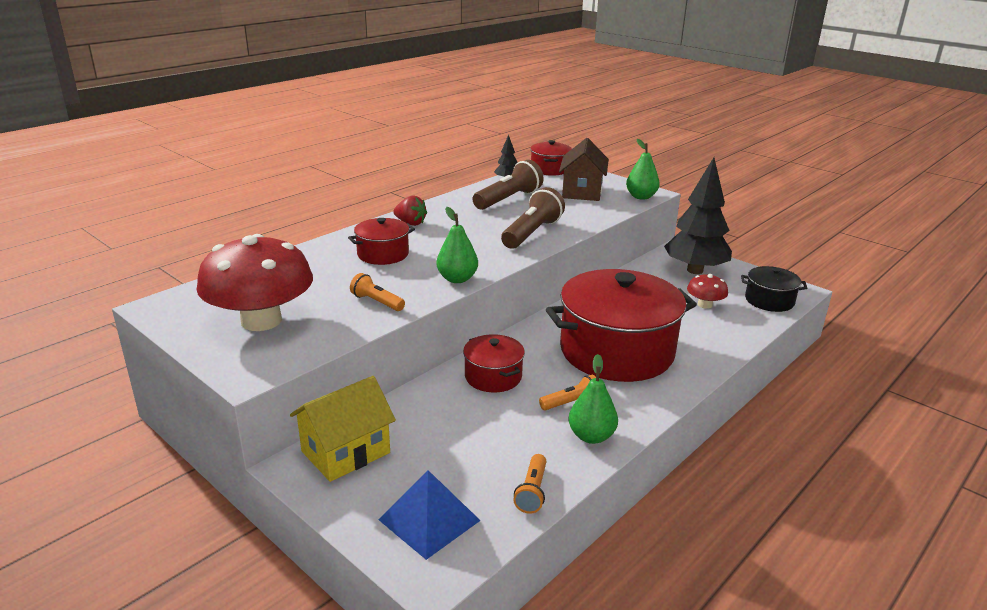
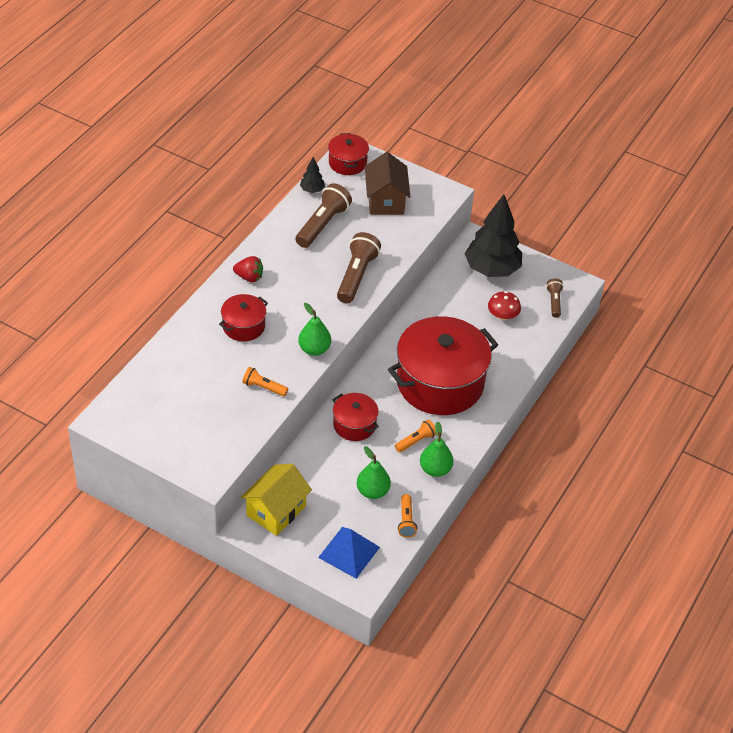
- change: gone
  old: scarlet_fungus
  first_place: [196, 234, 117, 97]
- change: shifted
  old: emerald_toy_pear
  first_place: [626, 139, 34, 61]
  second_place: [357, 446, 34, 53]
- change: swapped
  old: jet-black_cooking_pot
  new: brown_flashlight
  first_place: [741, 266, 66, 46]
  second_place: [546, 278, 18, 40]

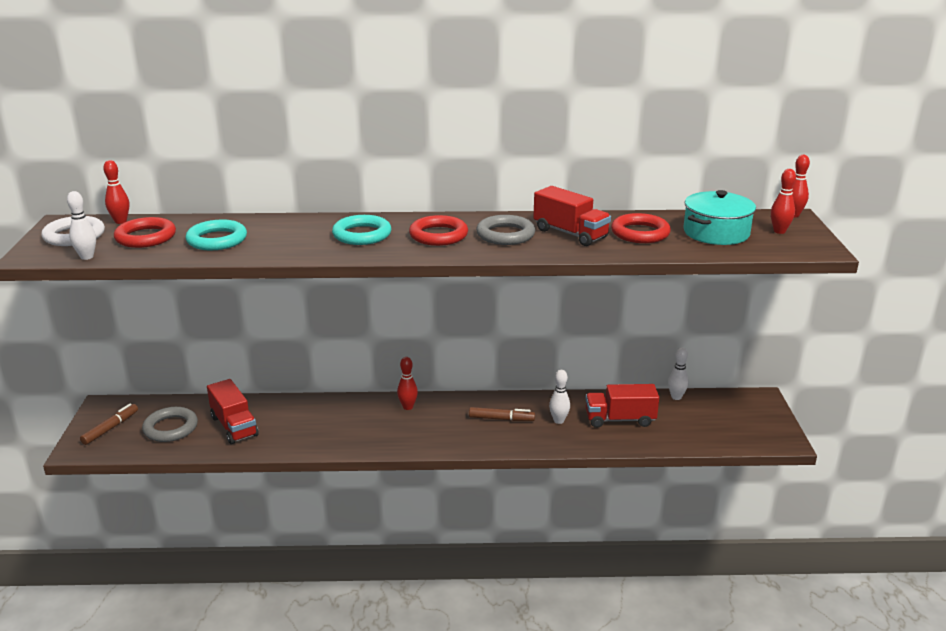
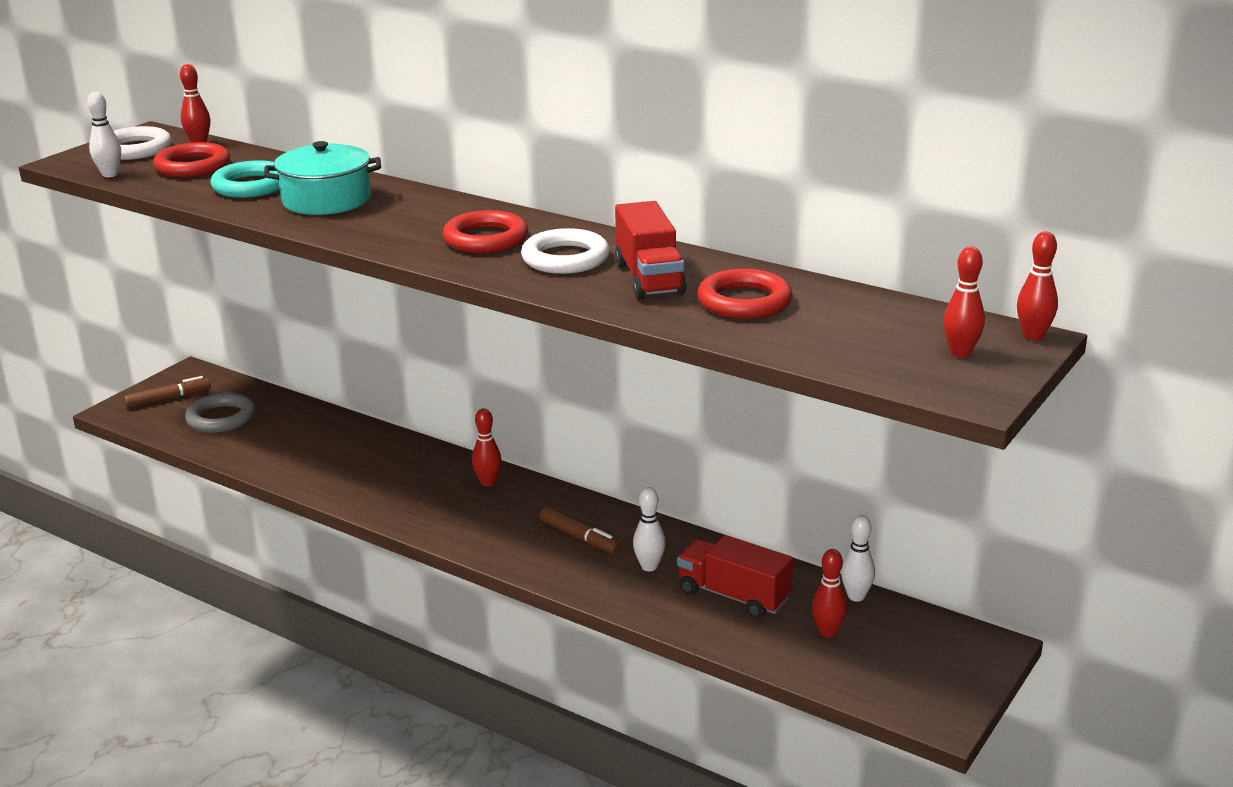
- change: gone
  old: scarlet_toy_truck
  first_place: [207, 379, 52, 65]
- change: gone
  old: teal_hoop
  first_place: [332, 215, 59, 30]
- change: repainted
  old: grey_hoop
  new: pure_white_hoop
  first_place: [476, 215, 59, 30]
  second_place: [521, 228, 89, 46]
- change: shifted
  old: teal_cooking_pot
  first_place: [683, 190, 73, 55]
  second_place: [264, 141, 117, 74]
- change: new
  new: scarlet_bowling_pin
  second_place: [812, 549, 35, 89]

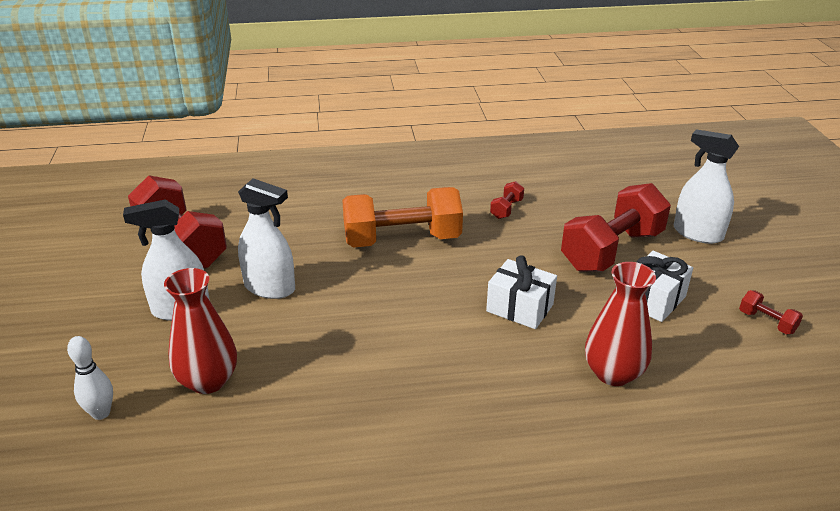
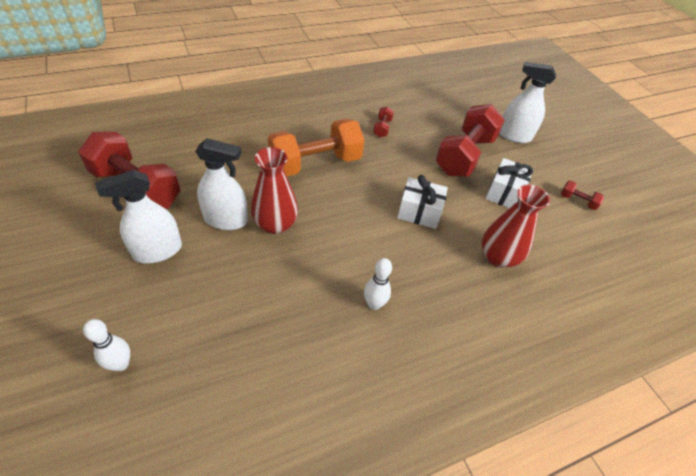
- change: shifted
  old: scarlet_vase
  first_place: [164, 268, 73, 126]
  second_place: [251, 147, 47, 87]
- change: new
  new: pure_white_bowling_pin
  second_place: [364, 258, 28, 52]

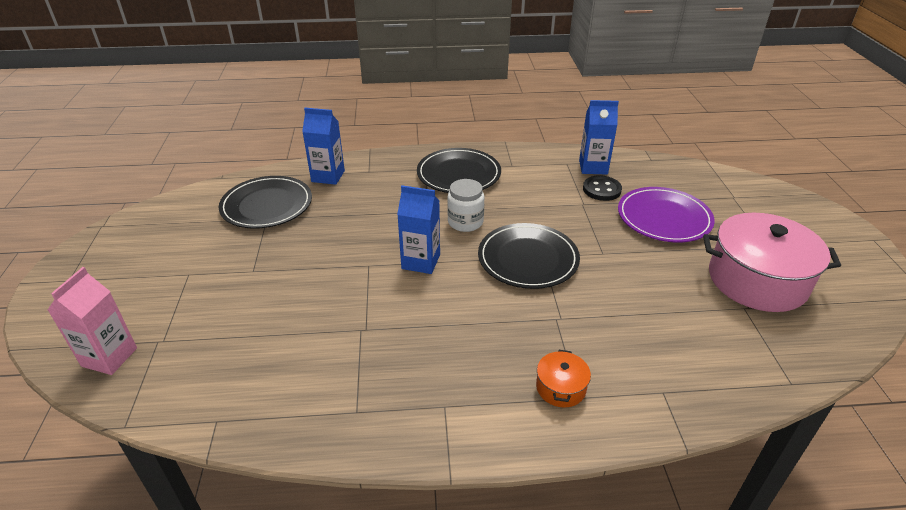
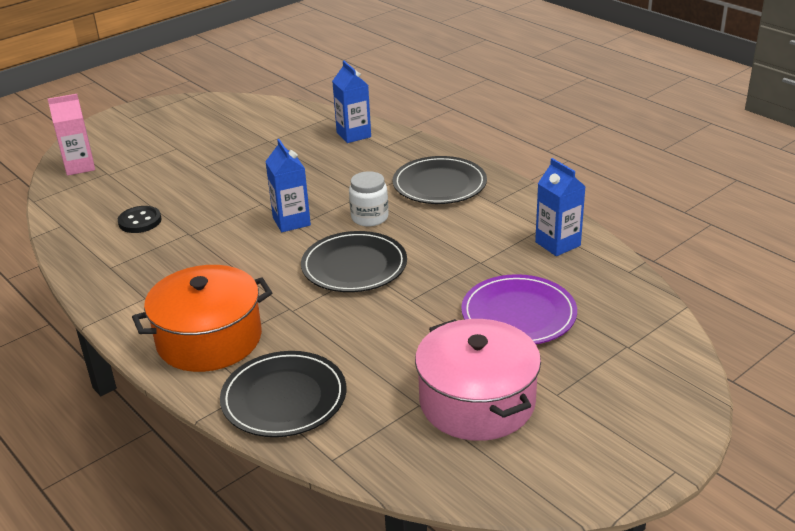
- change: shifted
  old: jet-black_flat_dish
  first_place: [219, 176, 93, 53]
  second_place: [220, 351, 126, 86]
- change: scaled
  old: bright_orange_cooking_pot
  first_place: [536, 350, 55, 58]
  second_place: [132, 265, 140, 107]
  factor: 2.29
- change: shifted
  old: jet-black_button
  first_place: [583, 175, 39, 26]
  second_place: [118, 206, 44, 27]

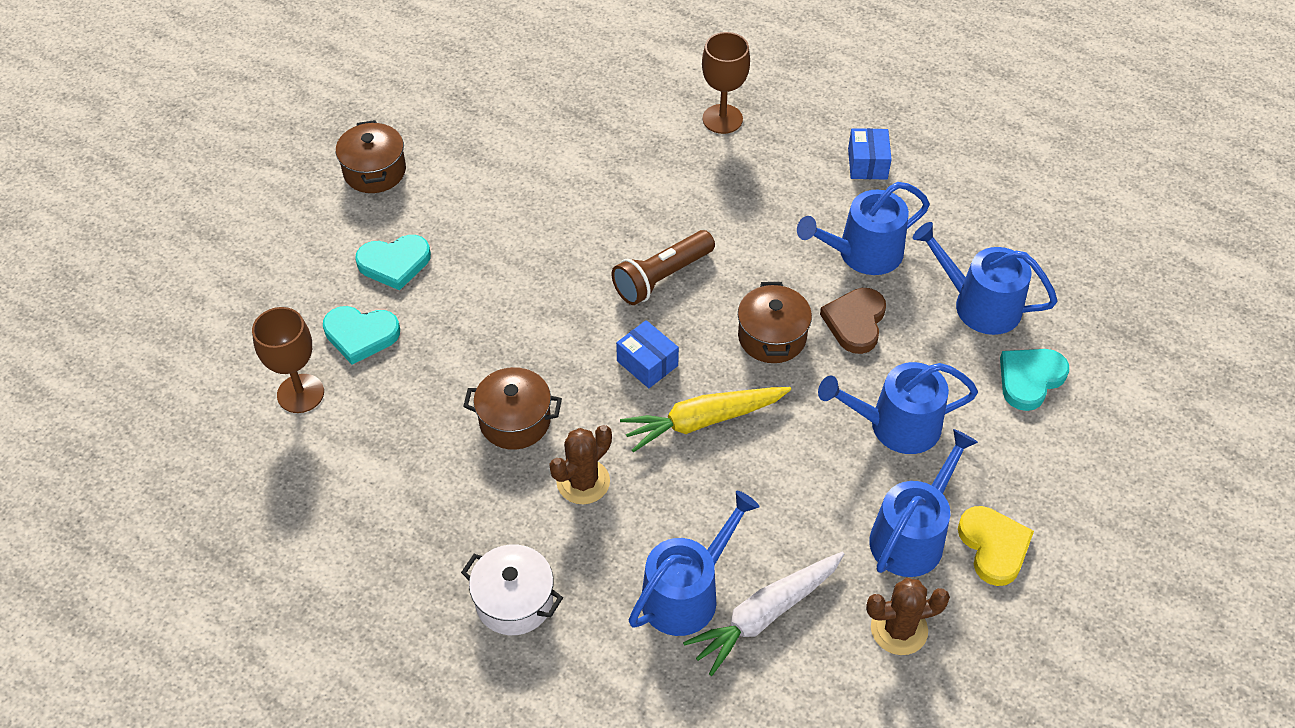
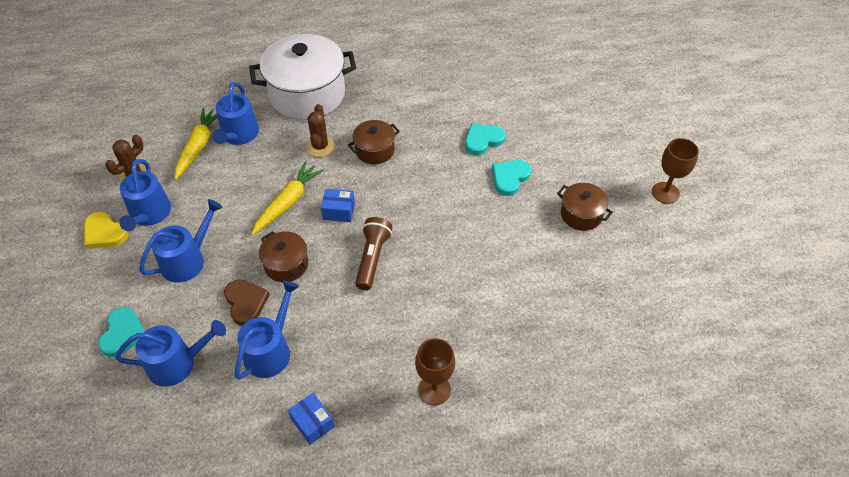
- change: shifted
  old: brown_goblet
  first_place: [252, 307, 72, 106]
  second_place: [652, 138, 47, 66]
- change: scaled
  old: pure_white_cooking_pot
  first_place: [461, 544, 102, 91]
  second_place: [249, 34, 107, 86]
  factor: 2.05
- change: repainted
  old: pure_white_toy_carrot
  new: golden_toy_carrot
  first_place: [683, 552, 161, 124]
  second_place: [175, 108, 42, 72]

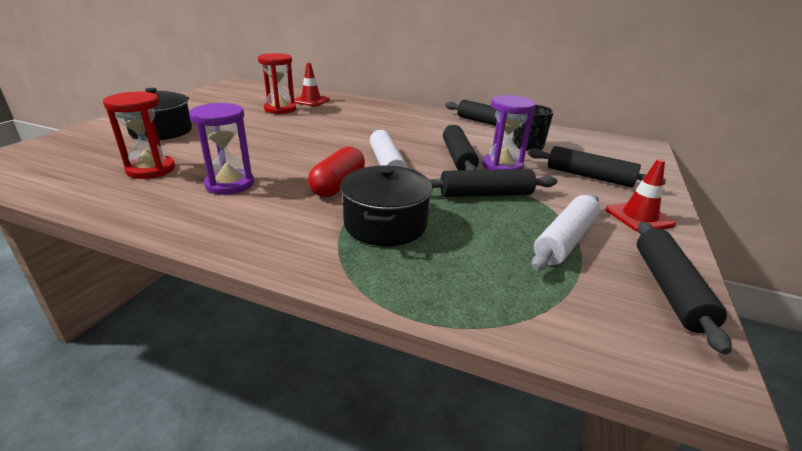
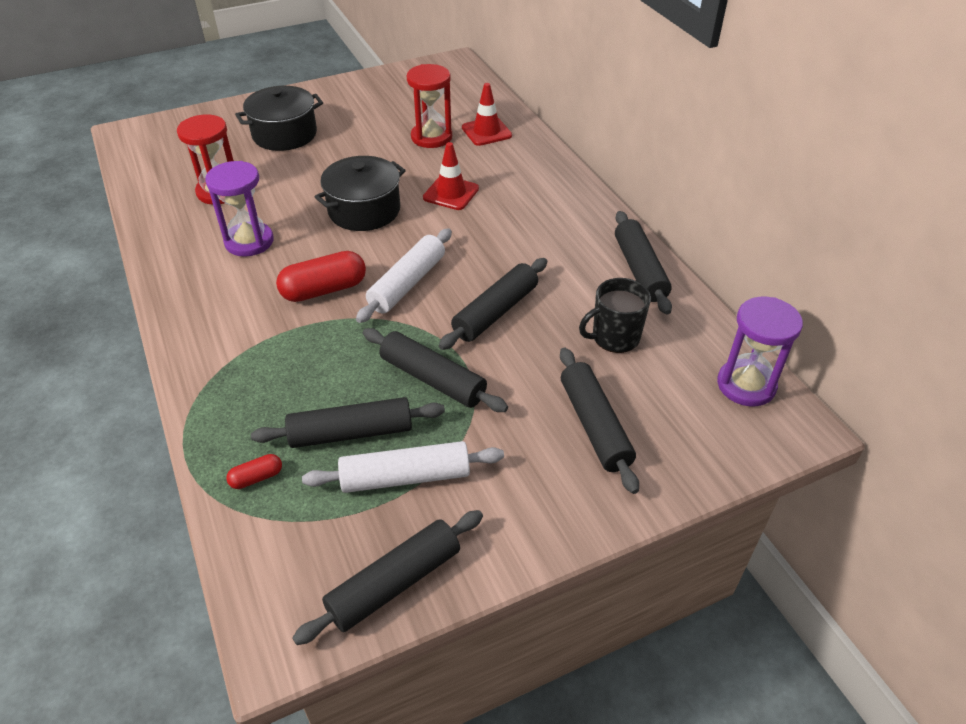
- change: shifted
  old: jet-black_cooking_pot
  first_place: [340, 166, 93, 80]
  second_place: [314, 156, 92, 75]
- change: shifted
  old: purple_sand_timer
  first_place: [482, 95, 54, 75]
  second_place: [717, 297, 86, 109]
- change: shifted
  old: scarlet_safety_cone
  first_place: [605, 159, 71, 73]
  second_place: [423, 142, 56, 68]
- change: new
  new: scarlet_capsule
  second_place: [226, 454, 56, 35]
- change: new
  new: jet-black_dough_roller
  second_place: [251, 397, 194, 51]

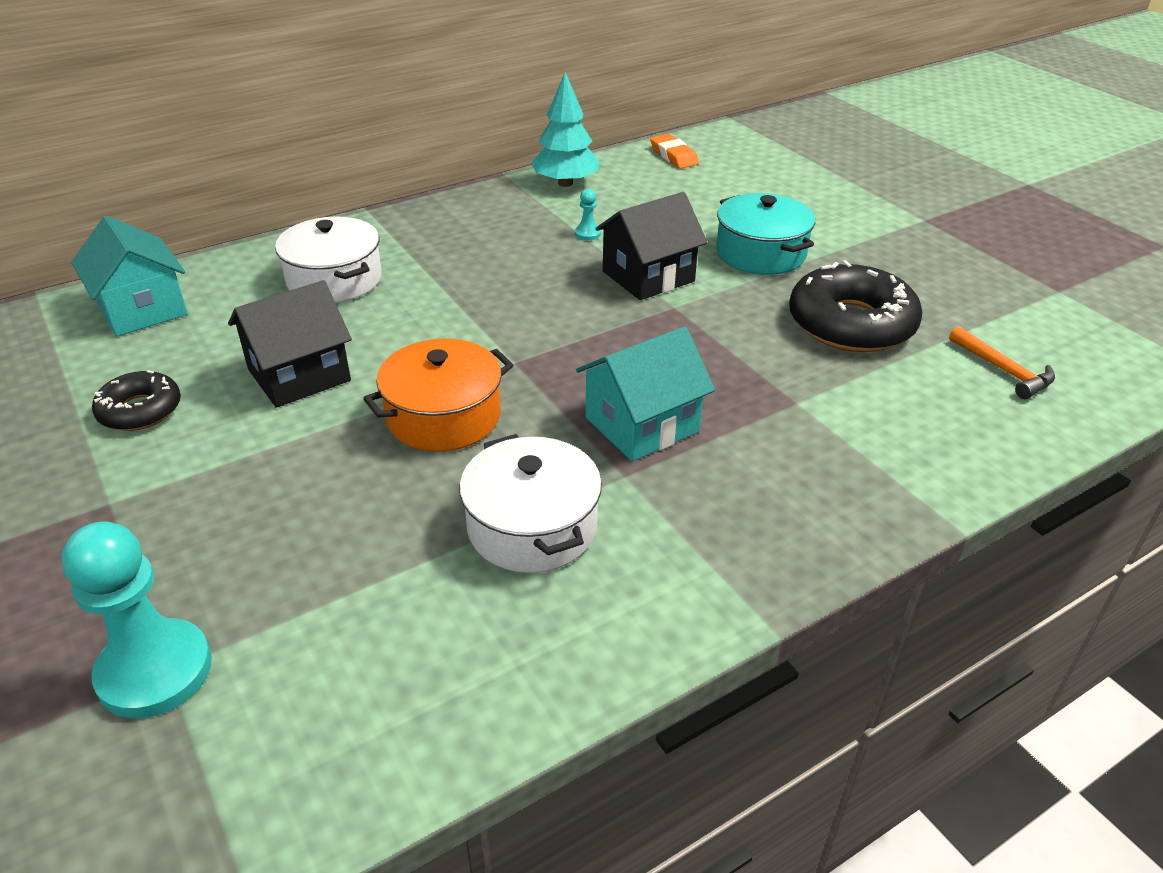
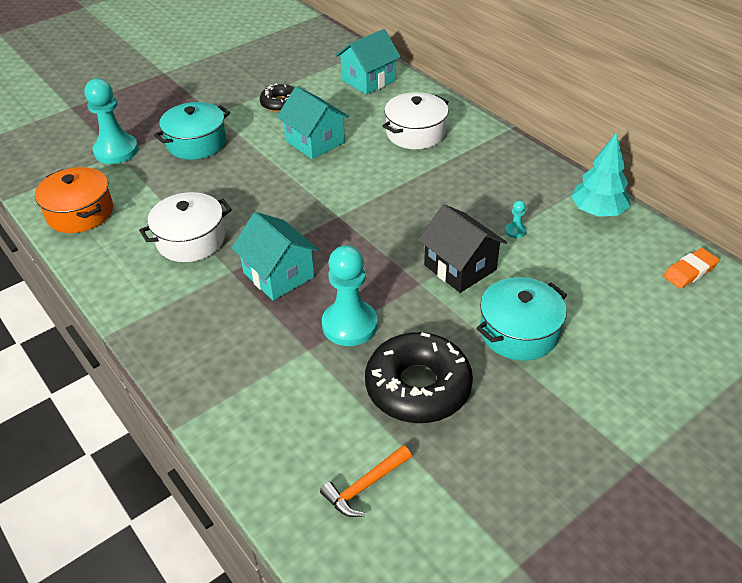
- change: repainted
  old: jet-black_cottage
  new: teal_cottage
  first_place: [228, 280, 124, 128]
  second_place: [277, 86, 72, 73]
- change: shifted
  old: bright_orange_cooking_pot
  first_place: [363, 339, 150, 113]
  second_place: [35, 167, 78, 66]
- change: new
  new: teal_cooking_pot
  second_place: [154, 102, 76, 58]
- change: new
  new: teal_chess_pawn
  second_place: [322, 245, 56, 101]

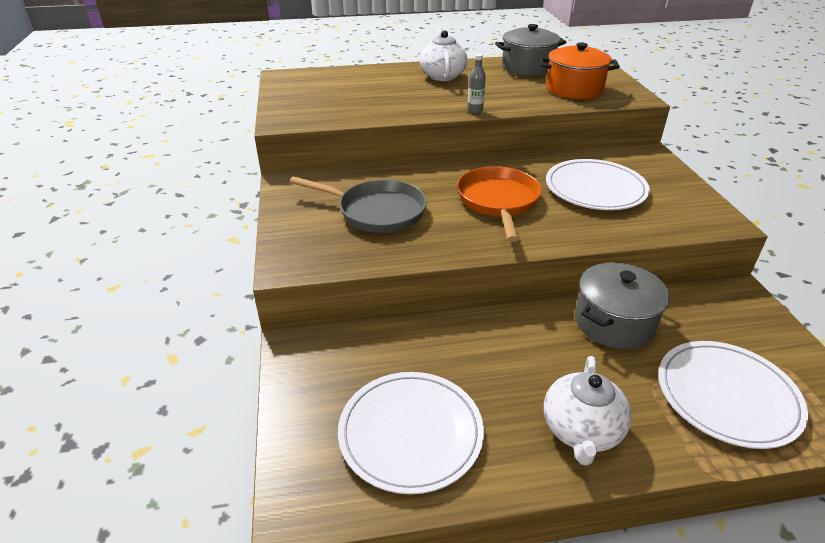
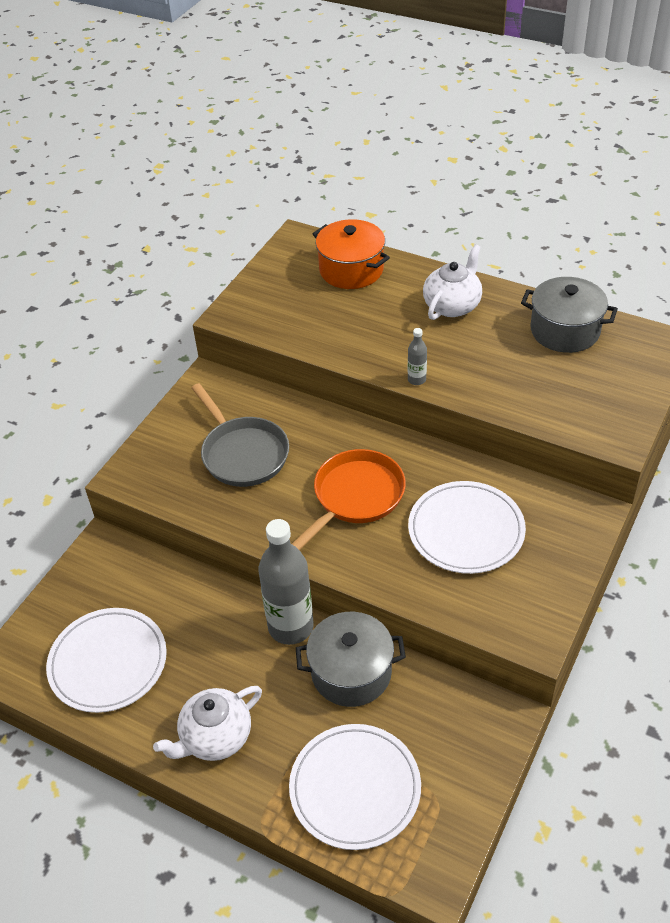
- change: shifted
  old: bright_orange_cooking_pot
  first_place: [540, 43, 80, 56]
  second_place: [313, 219, 77, 70]
- change: new
  new: grey_drink_bottle
  second_place: [259, 519, 55, 126]

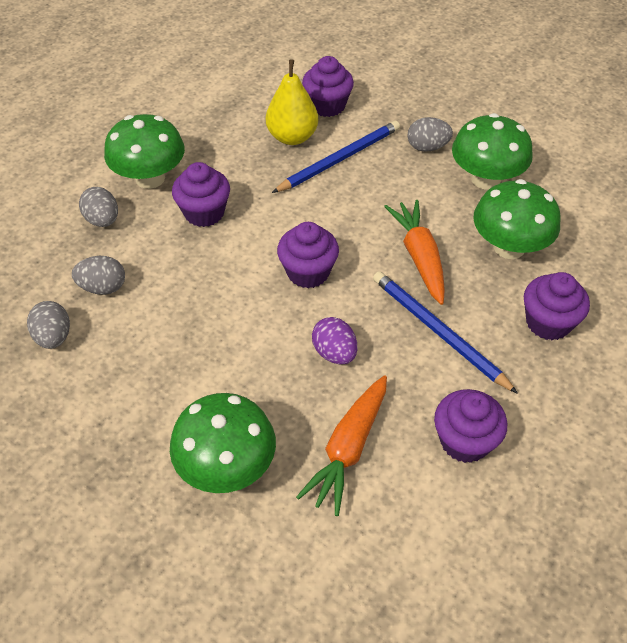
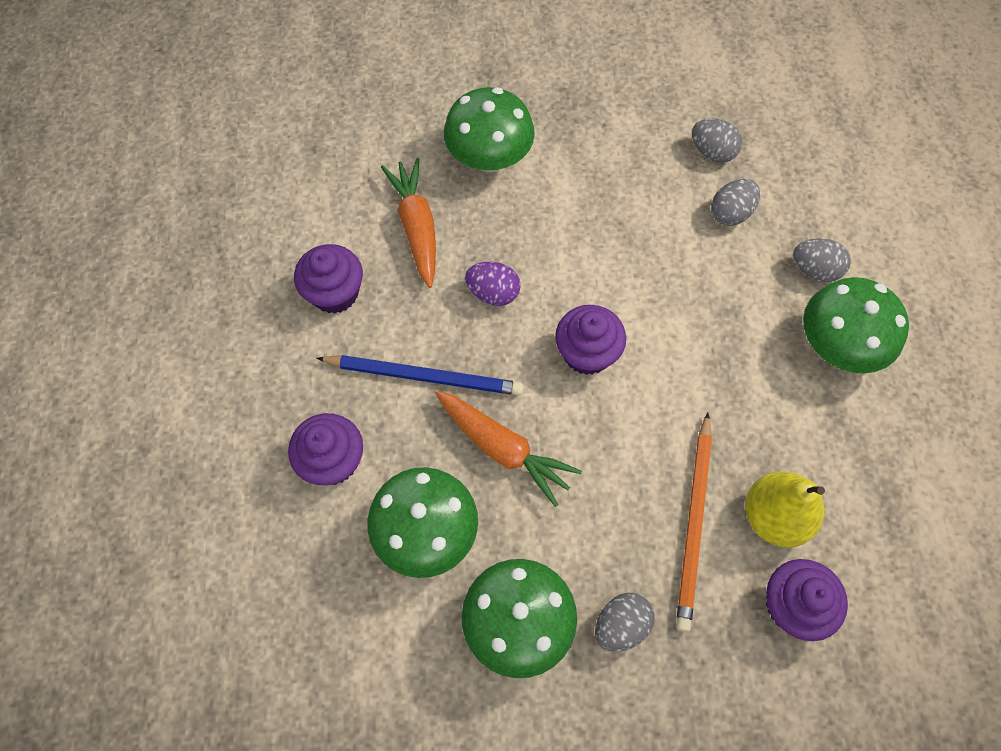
- change: gone
  old: purple_muffin
  first_place: [172, 162, 58, 65]
- change: repainted
  old: royal_blue_pencil
  new: bright_orange_pencil
  first_place: [272, 121, 128, 72]
  second_place: [676, 412, 36, 220]

